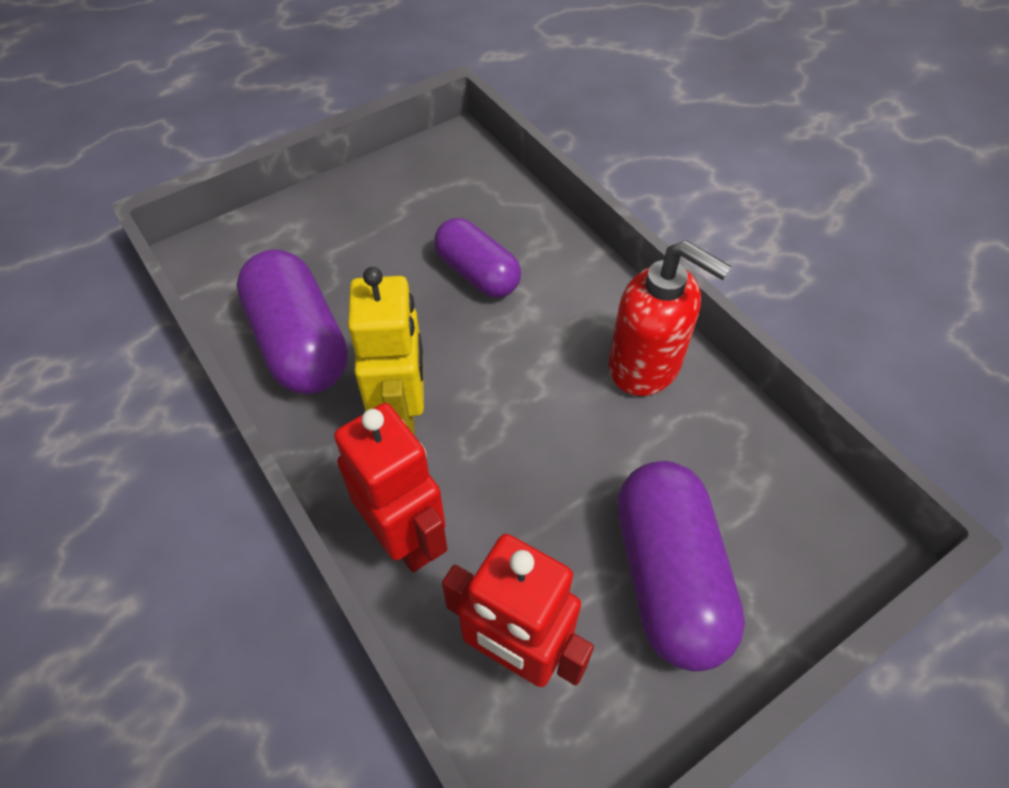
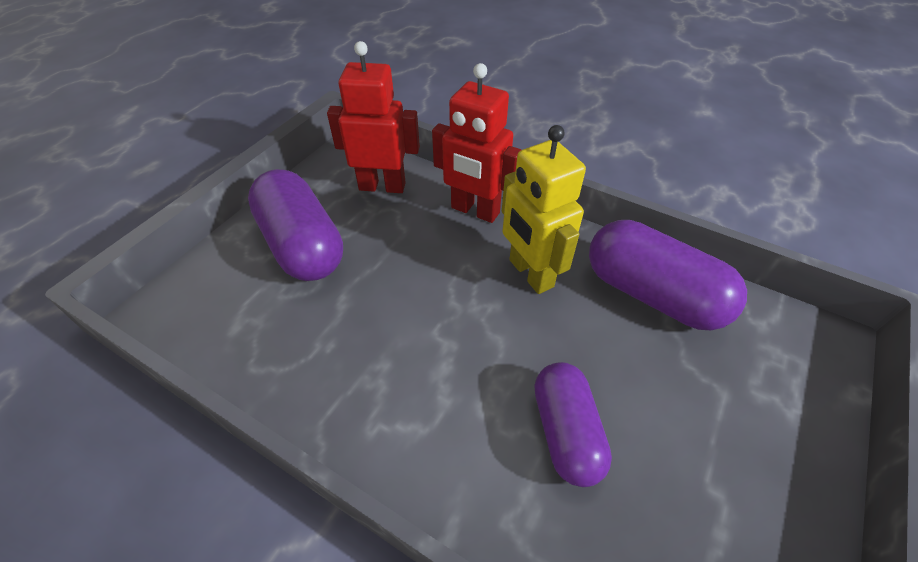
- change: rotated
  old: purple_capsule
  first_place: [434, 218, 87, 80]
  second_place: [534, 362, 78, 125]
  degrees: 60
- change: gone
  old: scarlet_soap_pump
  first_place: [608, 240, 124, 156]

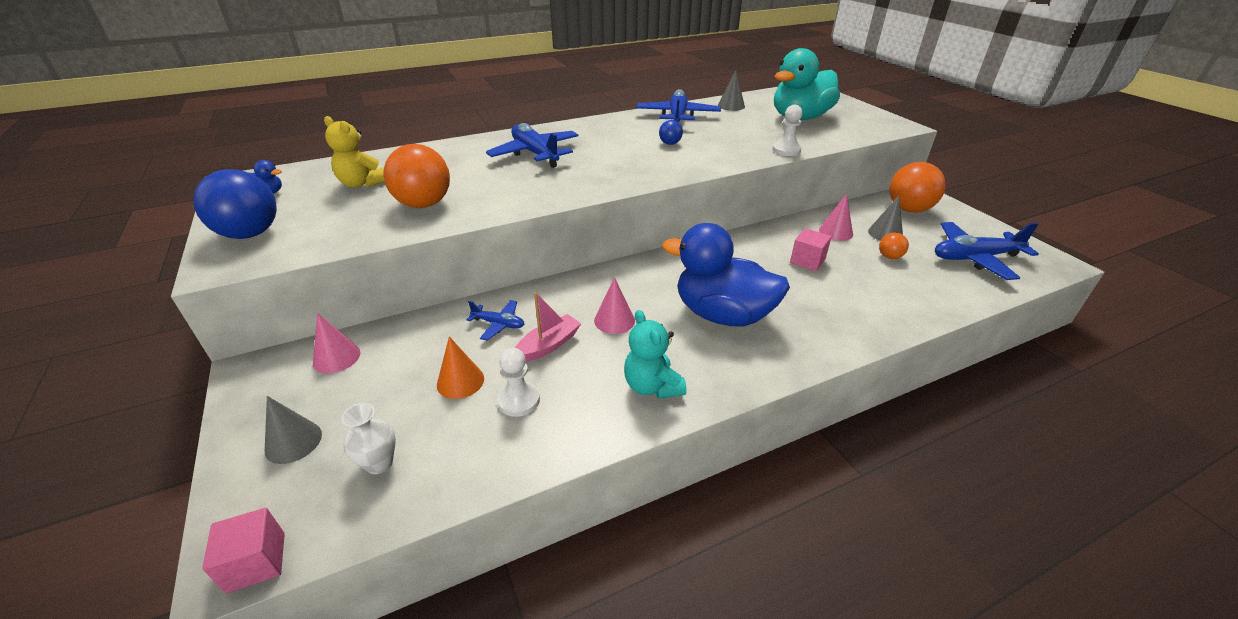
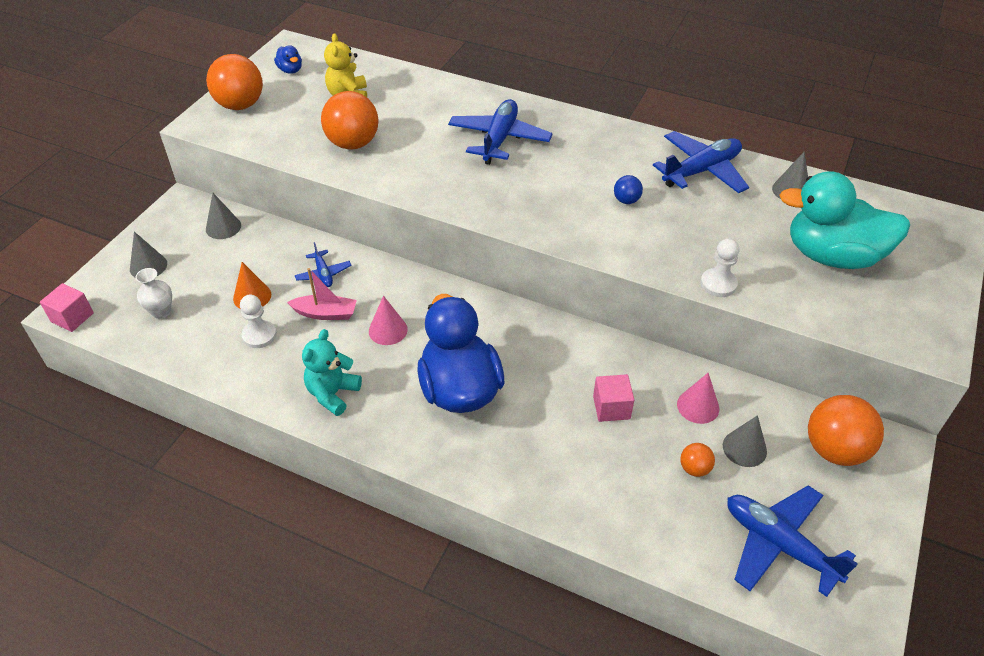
- change: repainted
  old: royal_blue_sphere
  new: bright_orange_sphere
  first_place: [193, 169, 84, 70]
  second_place: [206, 54, 57, 56]
- change: repainted
  old: rose-pink_cone
  new: grey_cone
  first_place: [313, 313, 47, 60]
  second_place: [206, 193, 35, 46]

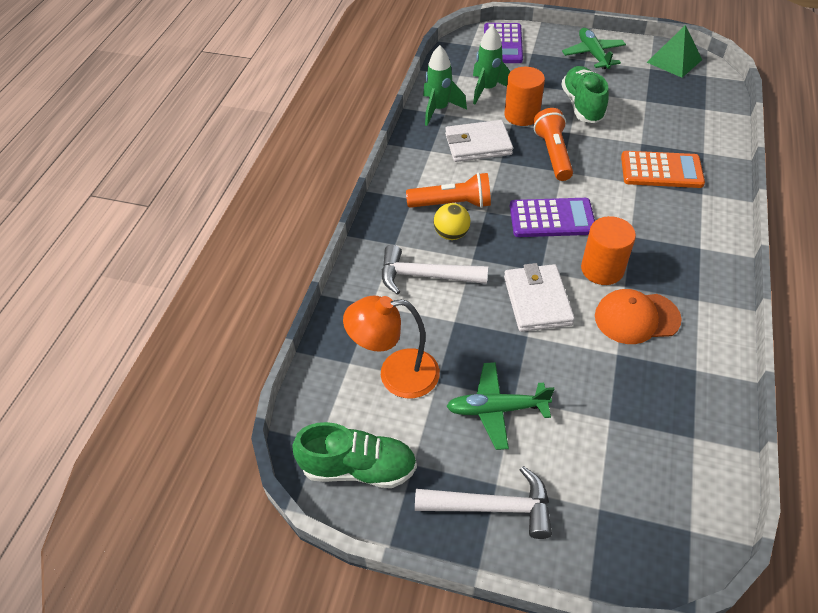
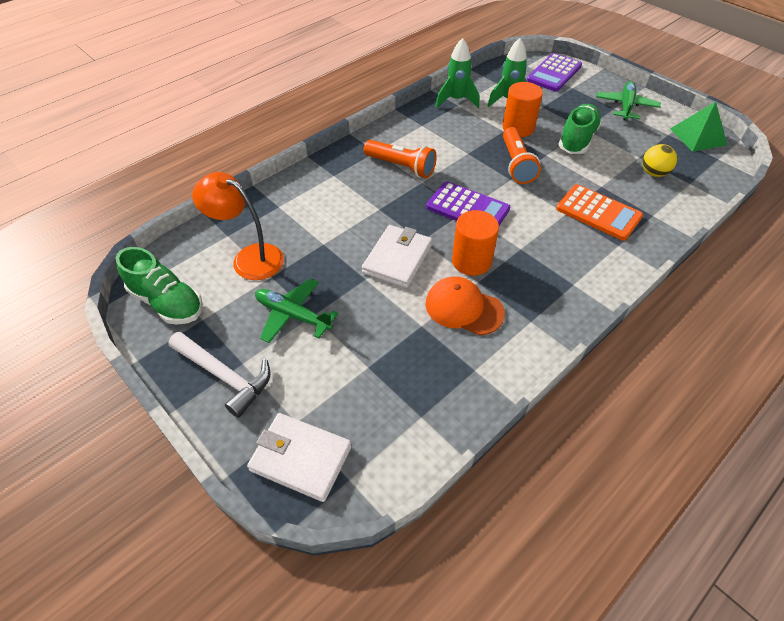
- change: gone
  old: pure_white_hammer
  first_place: [382, 245, 106, 50]
- change: shifted
  old: golden_sphere
  first_place: [434, 203, 36, 37]
  second_place: [642, 144, 35, 33]
- change: shifted
  old: pure_white_wallet
  first_place: [445, 120, 68, 42]
  second_place: [247, 413, 105, 89]
- change: rotated
  old: bright_orange_flashlight
  first_place: [533, 108, 40, 73]
  second_place: [503, 127, 38, 57]
  degrees: 150

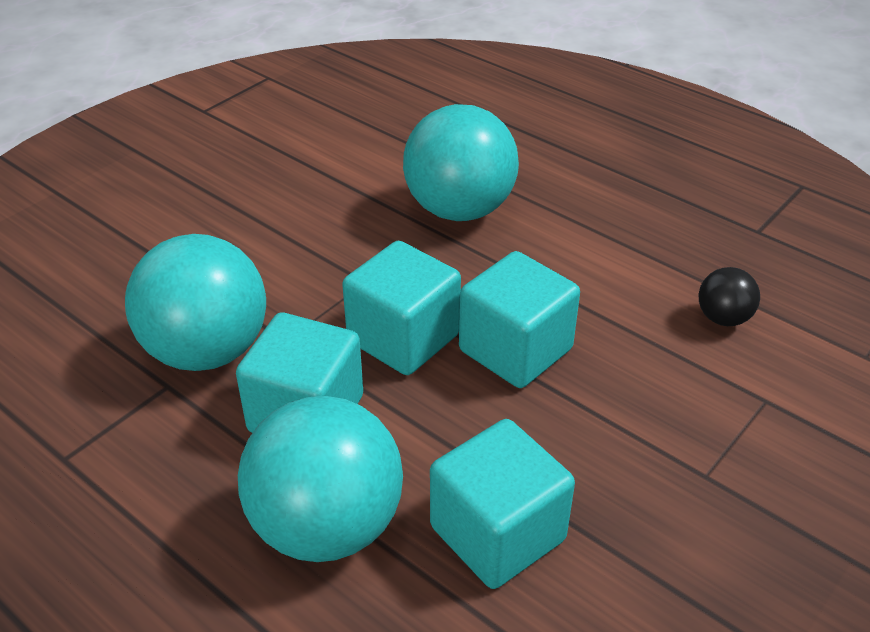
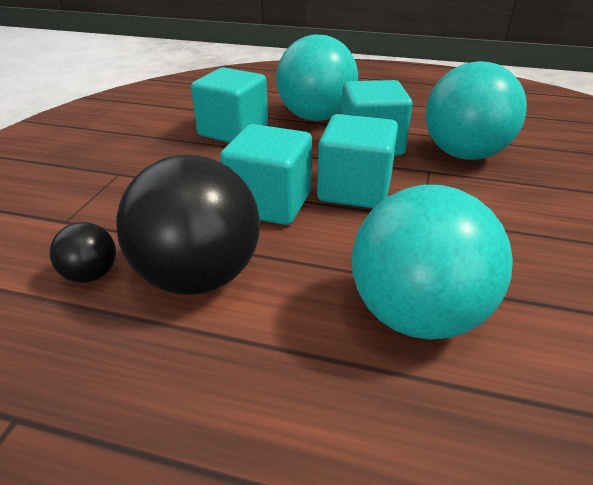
- change: new
  new: jet-black_sphere
  second_place: [116, 155, 144, 140]

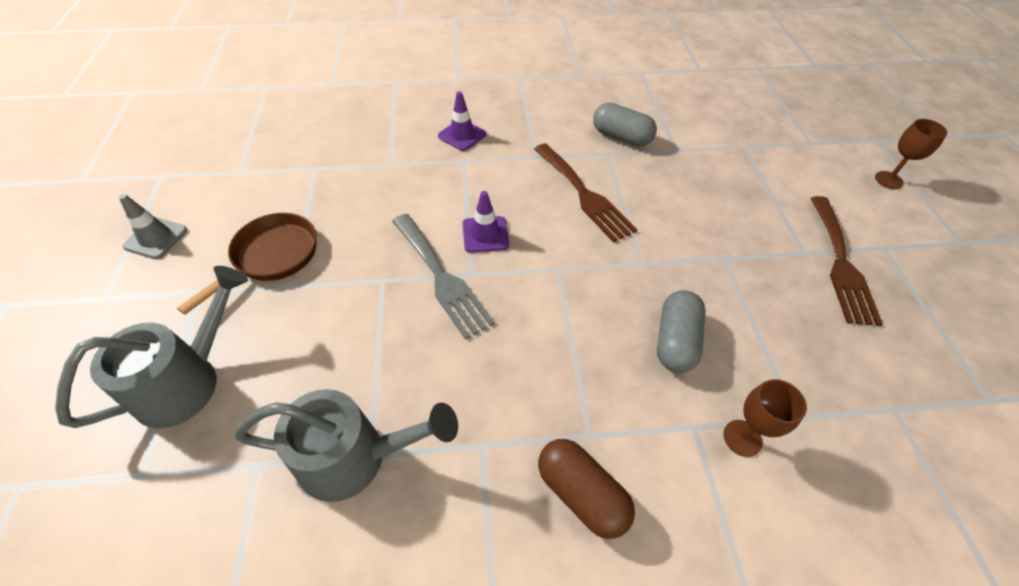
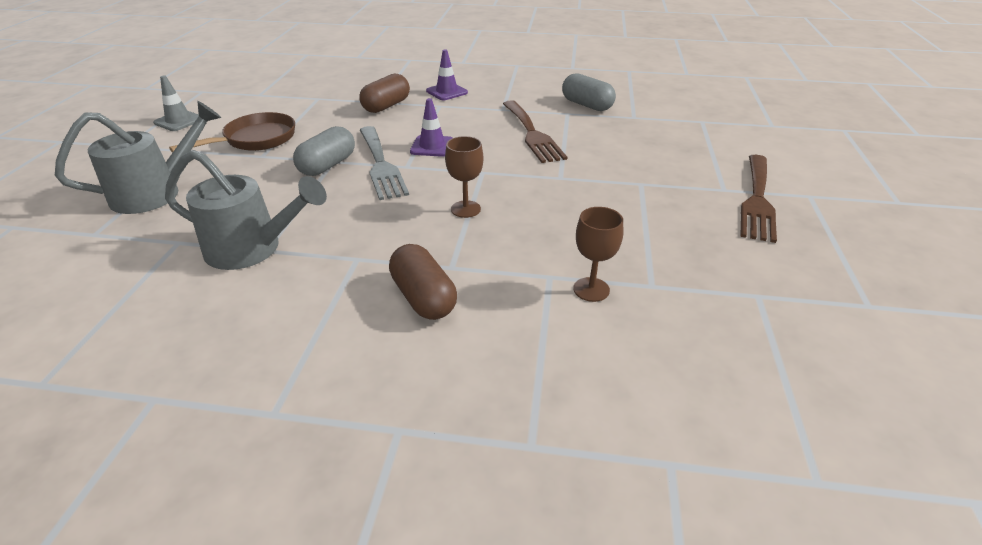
- change: shifted
  old: grey_capsule
  first_place: [657, 290, 49, 83]
  second_place: [293, 126, 62, 50]
- change: shifted
  old: brown_goblet
  first_place: [875, 119, 73, 70]
  second_place: [445, 136, 38, 82]
- change: new
  new: brown_capsule
  second_place: [359, 74, 51, 39]

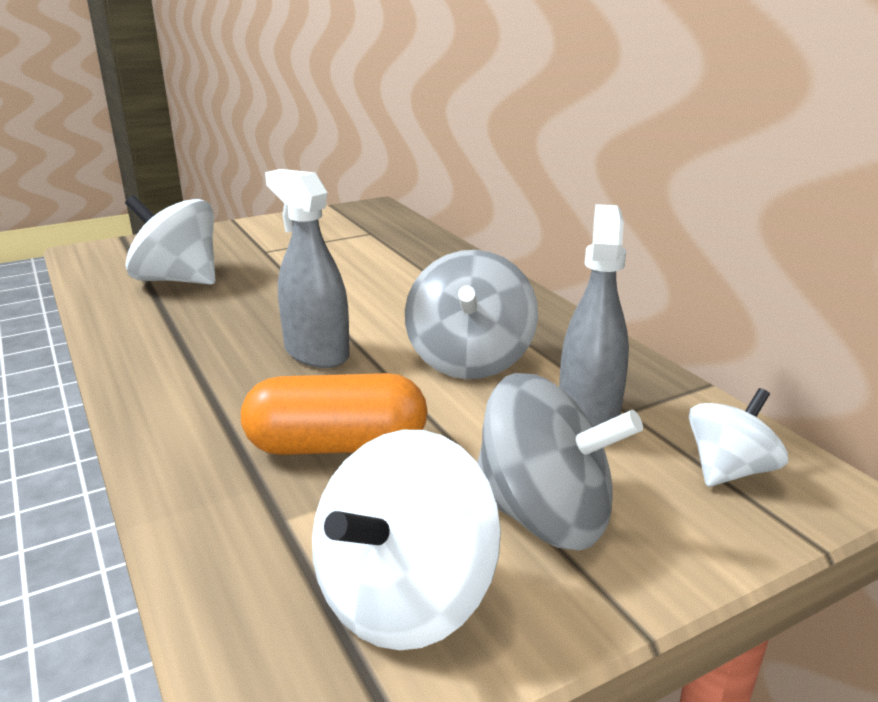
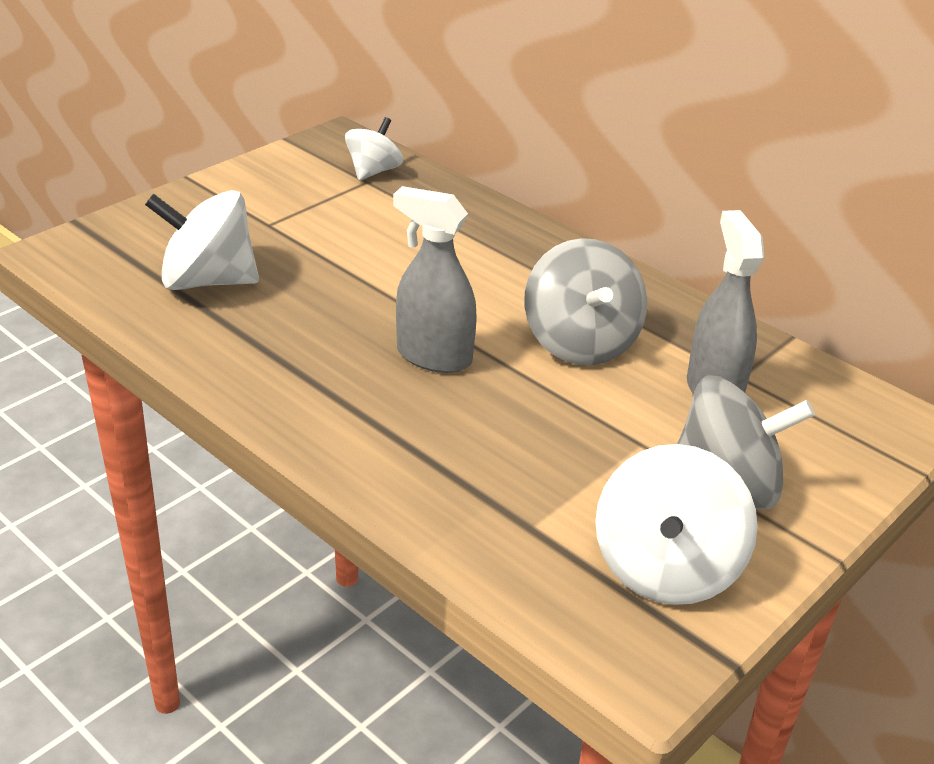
- change: gone
  old: bright_orange_capsule
  first_place: [241, 373, 186, 82]
- change: shifted
  old: pure_white_toy_top
  first_place: [689, 388, 99, 99]
  second_place: [345, 117, 58, 64]

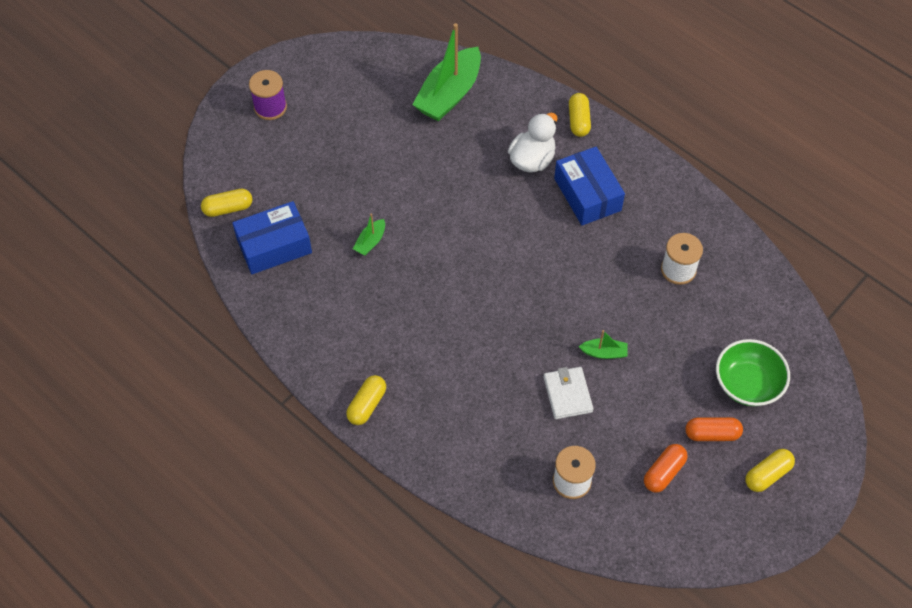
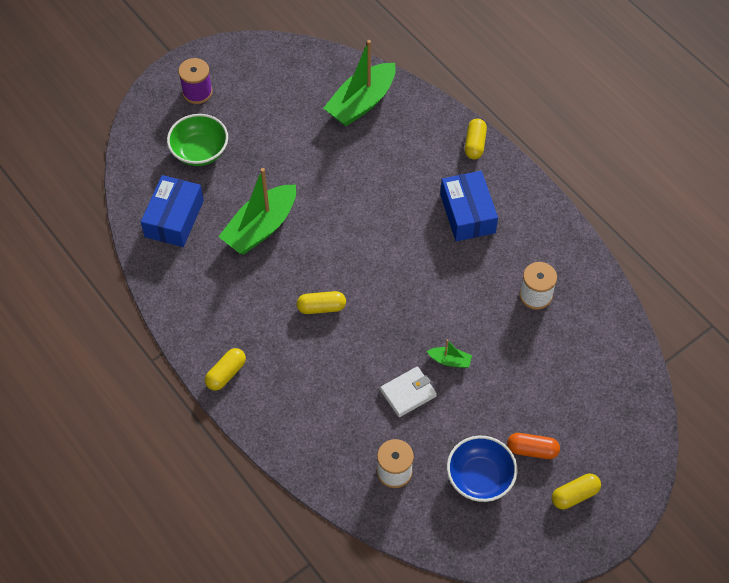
- change: shifted
  old: golden_capsule
  first_place: [201, 189, 51, 28]
  second_place: [297, 291, 49, 23]
- change: rotated
  old: royal_blue_parcel
  first_place: [232, 201, 80, 73]
  second_place: [141, 175, 63, 72]
  degrees: -60
- change: scaled
  old: emerald_sailboat
  first_place: [353, 213, 32, 43]
  second_place: [218, 168, 78, 87]
  factor: 2.26
- change: gone
  old: pure_white_toy_duck
  first_place: [508, 113, 49, 59]
- change: rotated
  old: pure_white_wallet
  first_place: [543, 367, 50, 52]
  second_place: [380, 367, 57, 50]
  degrees: 60
- change: swapped
  old: bright_orange_capsule
  new: royal_blue_serving_bowl
  first_place: [644, 444, 44, 49]
  second_place: [447, 436, 70, 66]
- change: shifted
  old: emerald_serving_bowl
  first_place: [716, 339, 74, 67]
  second_place: [167, 114, 61, 52]

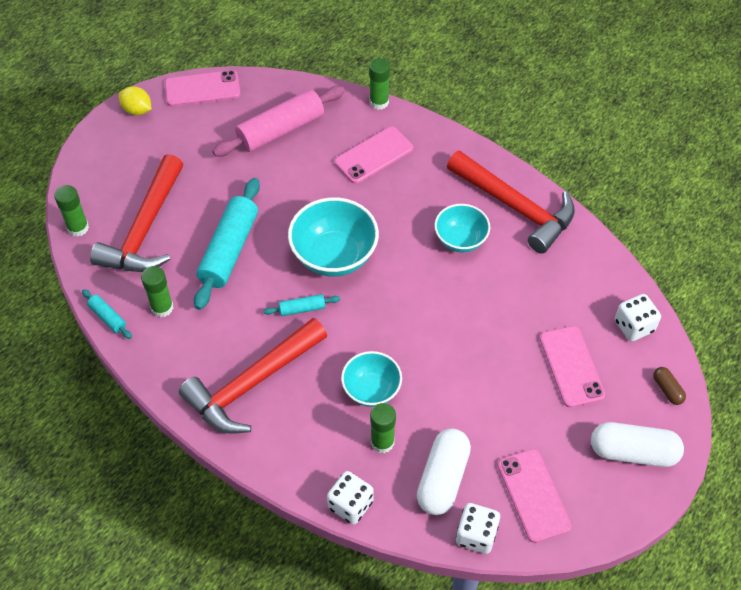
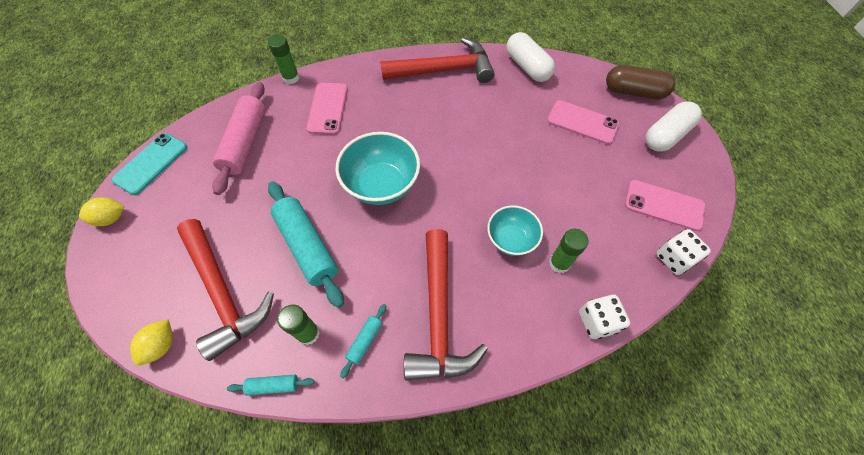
- change: swapped
  old: emerald_glue_stick
  new: golden_citrus_fruit
  first_place: [54, 185, 35, 52]
  second_place: [130, 319, 43, 46]
- change: repainted
  old: rose-pink_mobile_phone
  new: teal_mobile_phone
  first_place: [165, 70, 75, 37]
  second_place: [112, 133, 75, 62]
- change: shifted
  old: teal_dough_roller
  first_place: [263, 294, 77, 22]
  second_place: [340, 304, 46, 74]
- change: shifted
  old: pure_white_capsule
  first_place: [417, 428, 54, 87]
  second_place: [506, 32, 49, 50]
- change: gone
  old: teal_serving_bowl
  first_place: [434, 204, 56, 48]
- change: gone
  old: pure_white_die
  first_place: [615, 294, 46, 48]
- change: scaled
  old: brown_capsule
  first_place: [653, 367, 33, 38]
  second_place: [606, 65, 69, 34]
  factor: 2.04

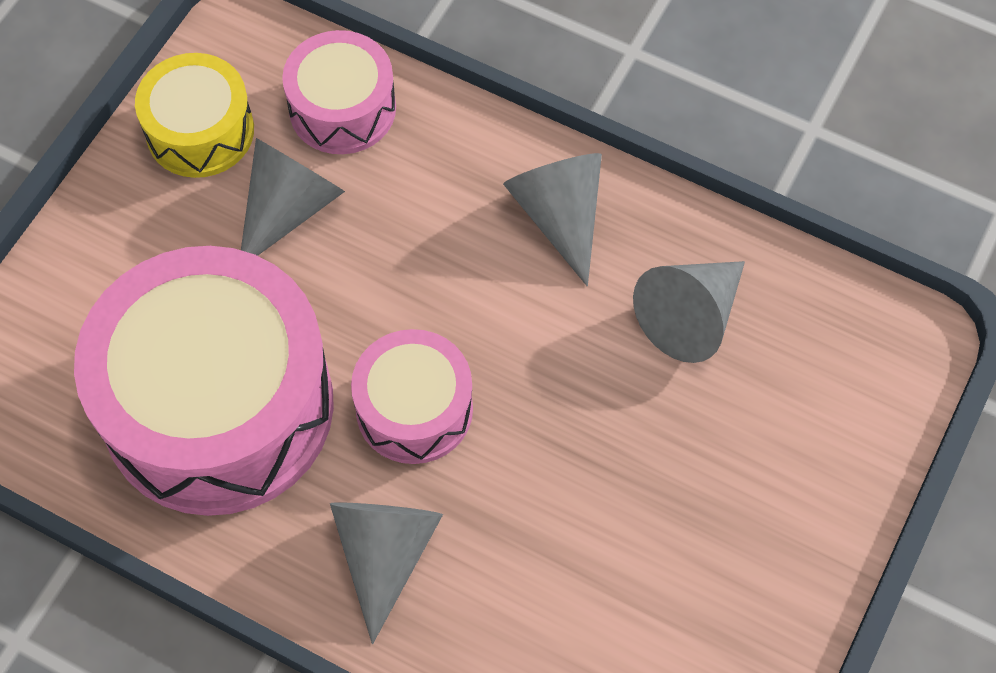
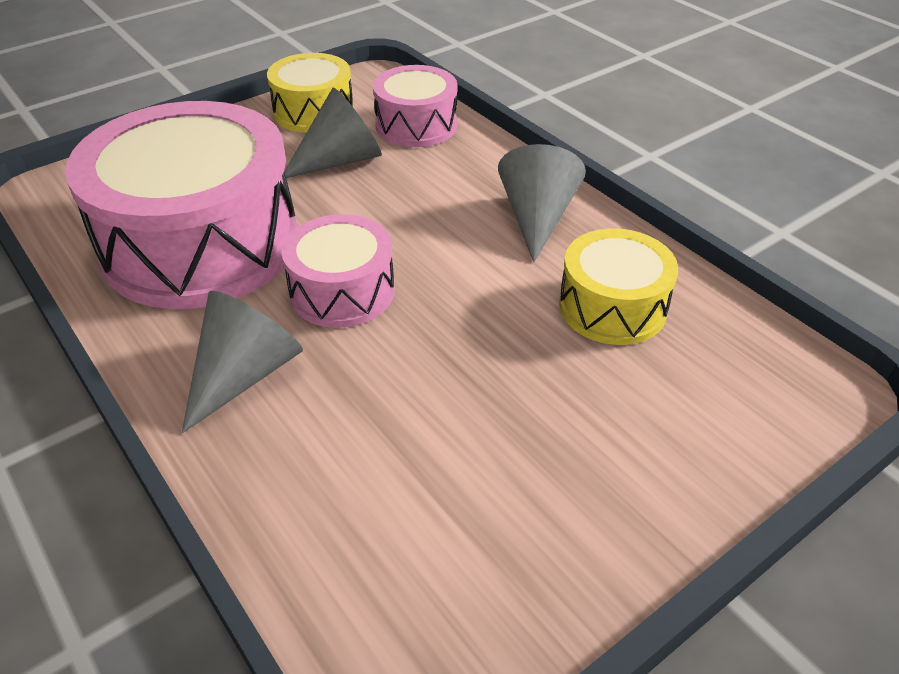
- change: swapped
  old: grey_cone
  new: golden_snare_drum
  first_place: [633, 261, 112, 102]
  second_place: [559, 228, 119, 117]

